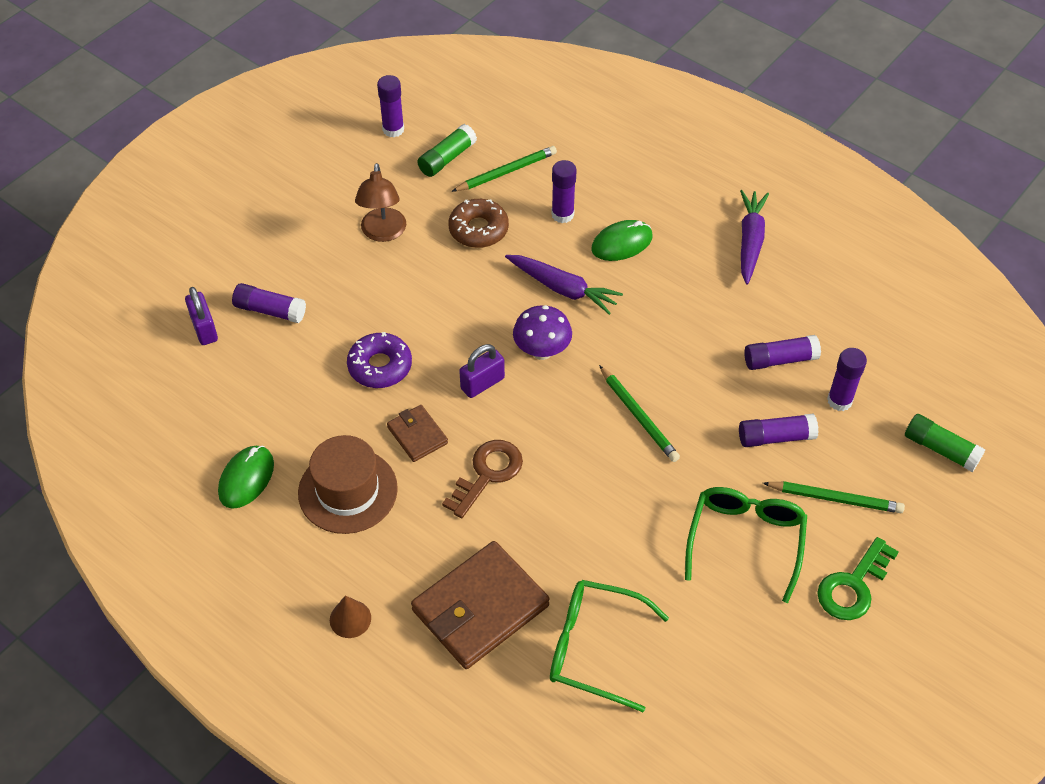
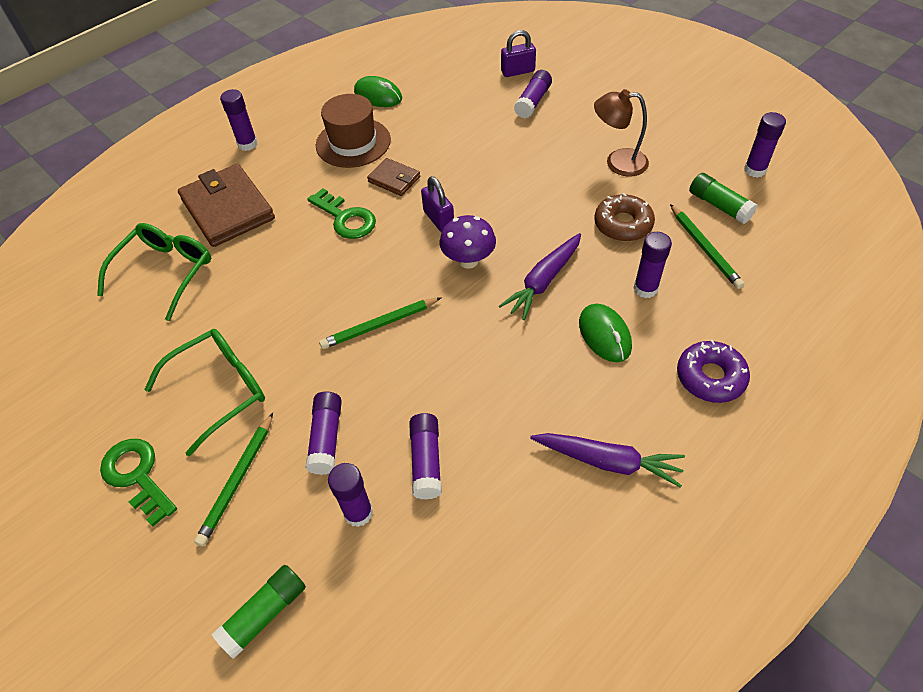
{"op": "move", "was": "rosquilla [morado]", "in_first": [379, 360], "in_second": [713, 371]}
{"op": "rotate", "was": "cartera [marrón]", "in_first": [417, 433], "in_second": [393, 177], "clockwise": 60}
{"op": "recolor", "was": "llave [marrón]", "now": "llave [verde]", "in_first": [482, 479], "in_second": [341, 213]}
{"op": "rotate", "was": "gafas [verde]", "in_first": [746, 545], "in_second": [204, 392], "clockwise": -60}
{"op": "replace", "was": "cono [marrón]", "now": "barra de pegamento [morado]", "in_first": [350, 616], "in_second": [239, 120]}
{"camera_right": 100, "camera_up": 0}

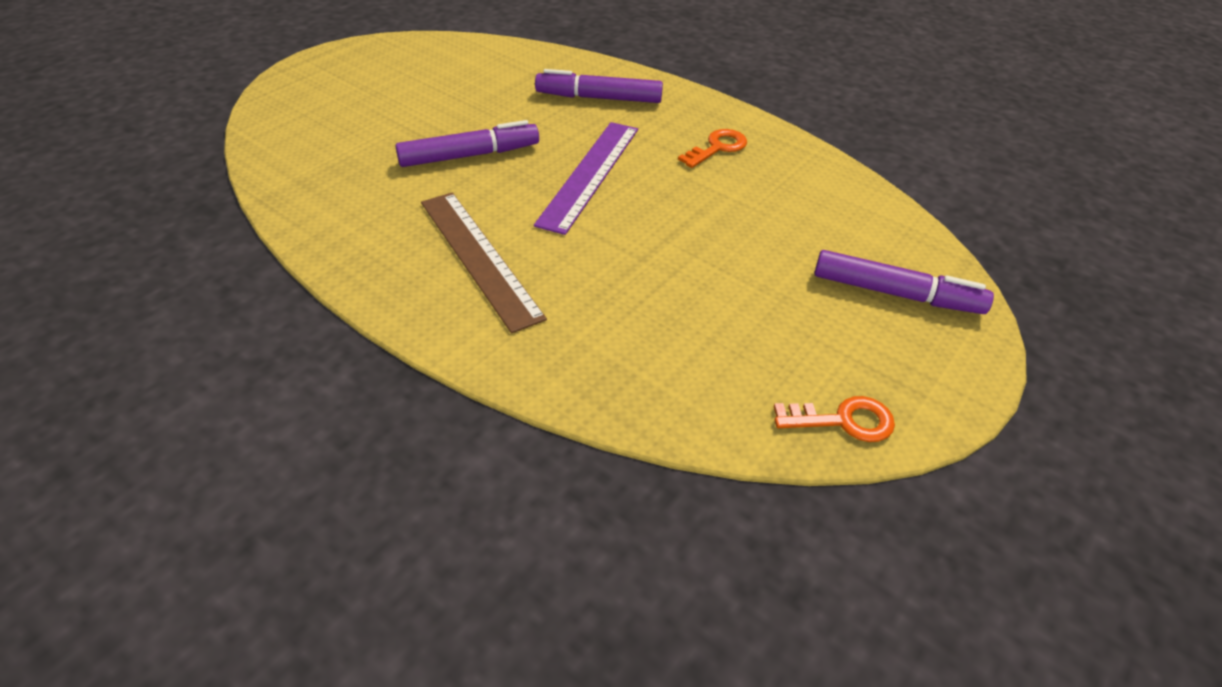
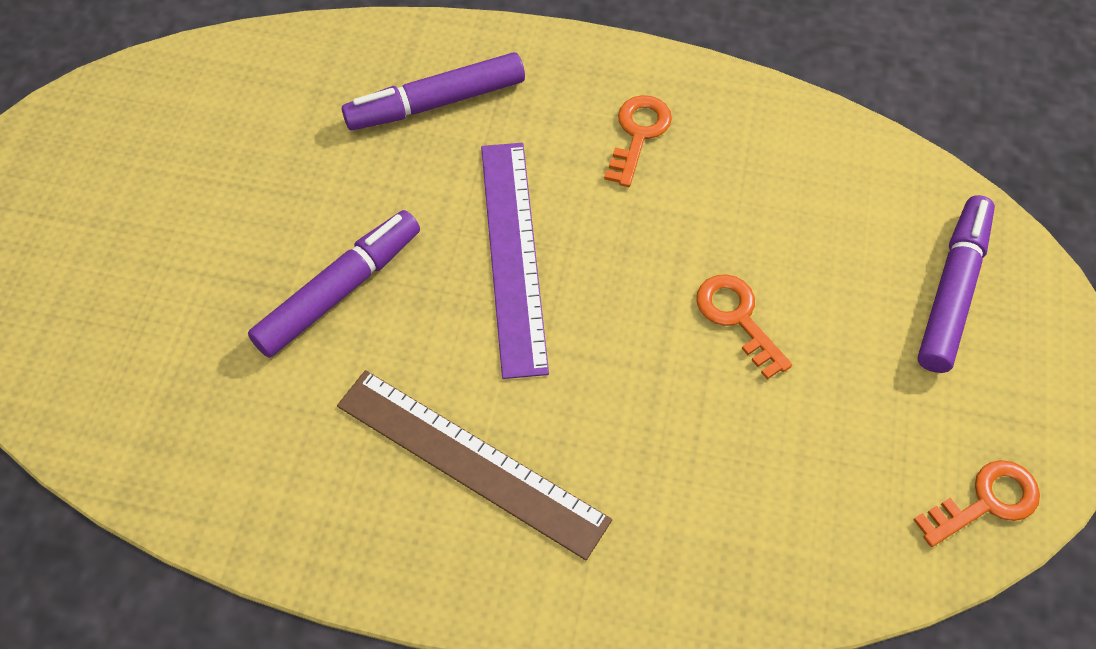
{"op": "rotate", "was": "rotulador [morado]", "in_first": [904, 282], "in_second": [956, 284], "clockwise": -60}
{"op": "insert", "now": "llave [naranja]", "in_second": [744, 327]}
{"camera_right": -25, "camera_up": 15}

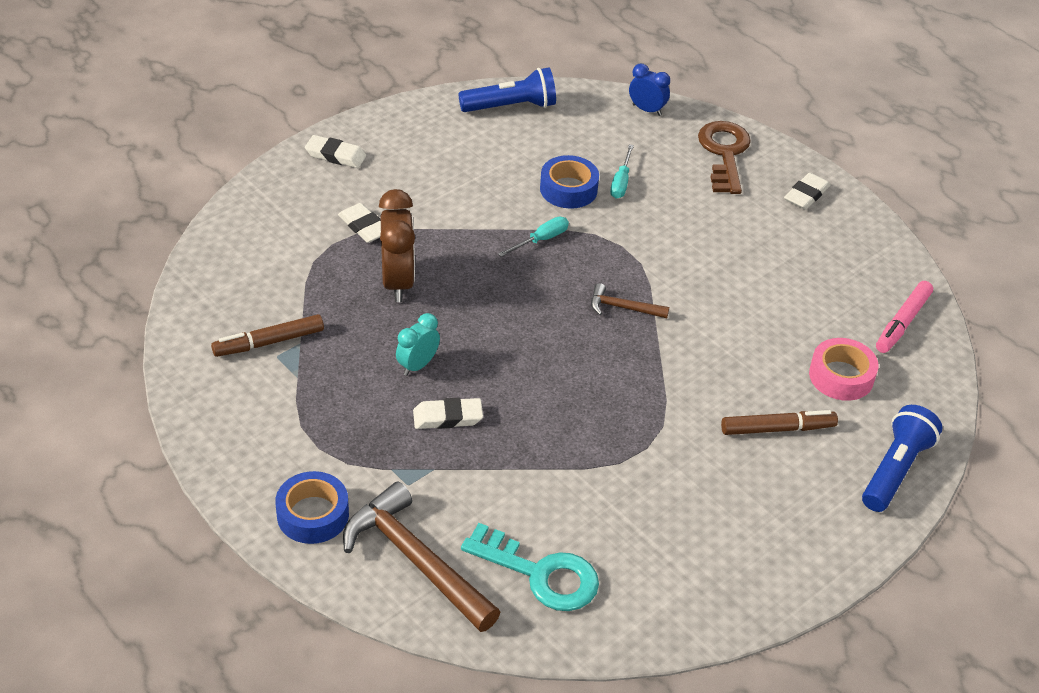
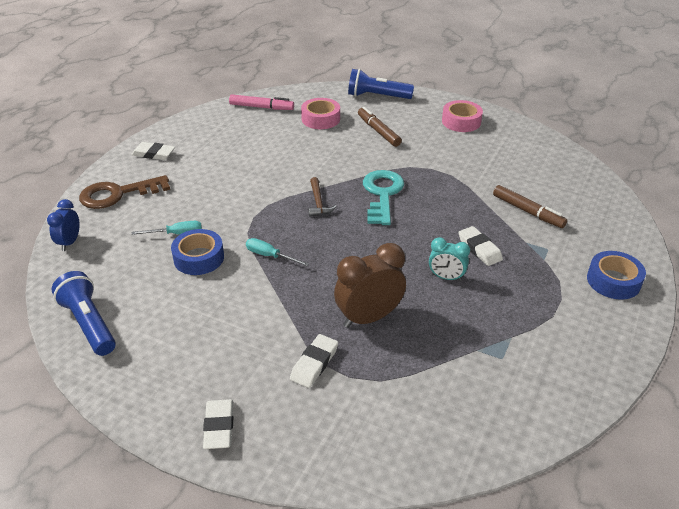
{"op": "move", "was": "rotulador [marrón]", "in_first": [267, 335], "in_second": [530, 206]}
{"op": "delete", "was": "martillo [marrón]", "in_first": [422, 556]}
{"op": "move", "was": "llave [turquesa]", "in_first": [530, 567], "in_second": [383, 197]}
{"op": "insert", "now": "cinta adhesiva [rosa]", "in_second": [462, 116]}
{"camera_right": -110, "camera_up": -5}

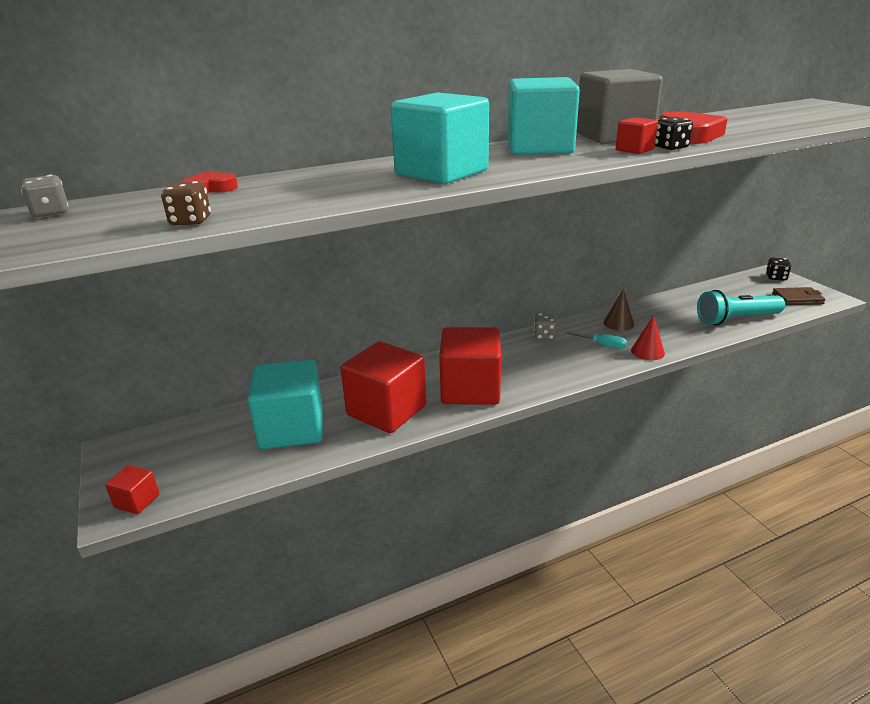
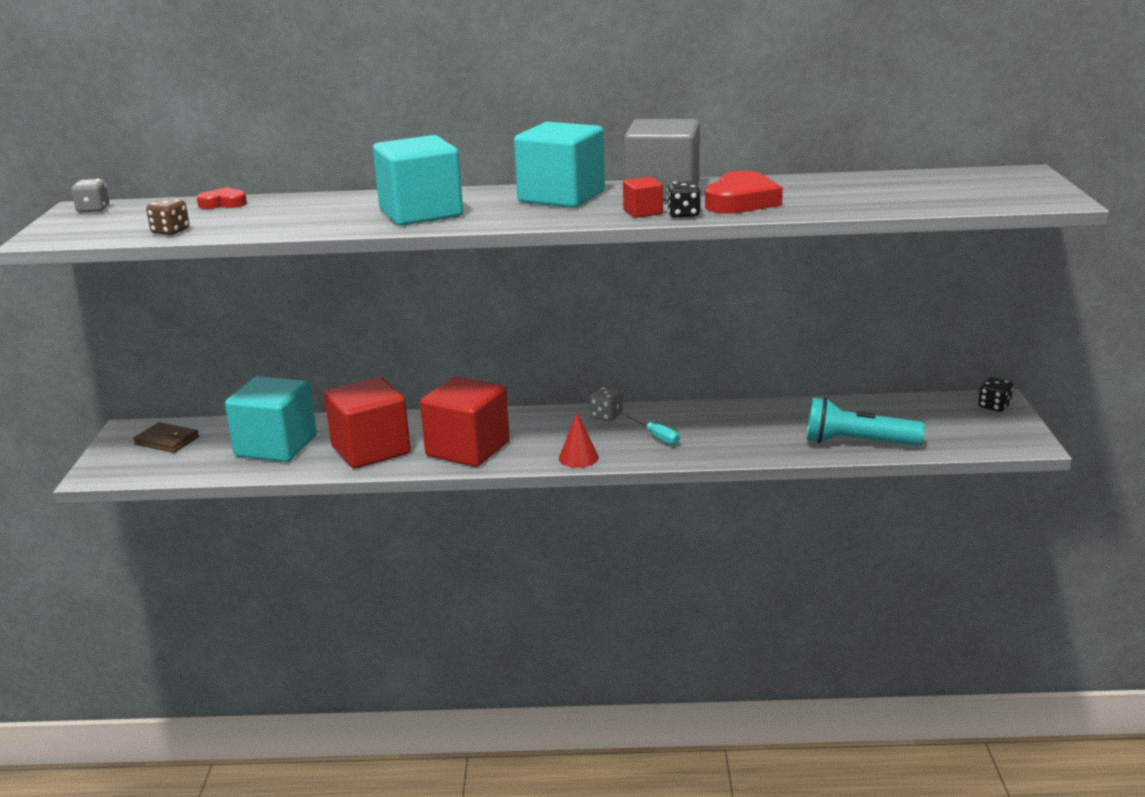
{"op": "move", "was": "cartera [marrón]", "in_first": [799, 296], "in_second": [166, 437]}
{"op": "delete", "was": "cono [marrón]", "in_first": [618, 310]}
{"op": "move", "was": "cono [rojo]", "in_first": [648, 337], "in_second": [579, 440]}
{"op": "delete", "was": "cubo [rojo]", "in_first": [132, 489]}
{"camera_right": 25, "camera_up": -5}

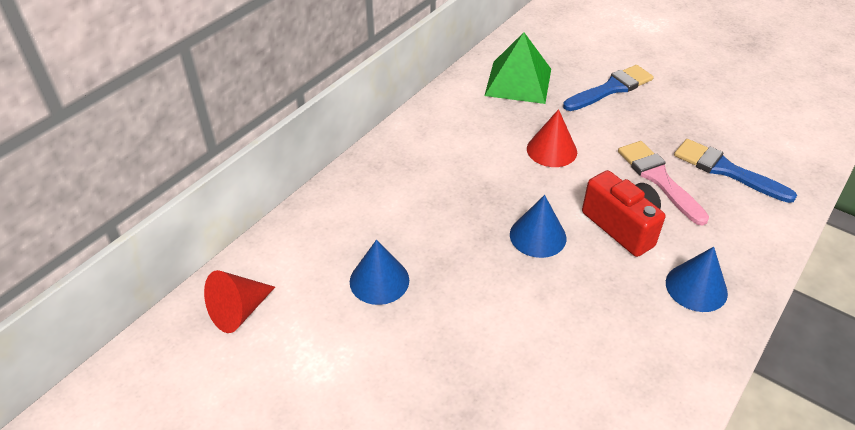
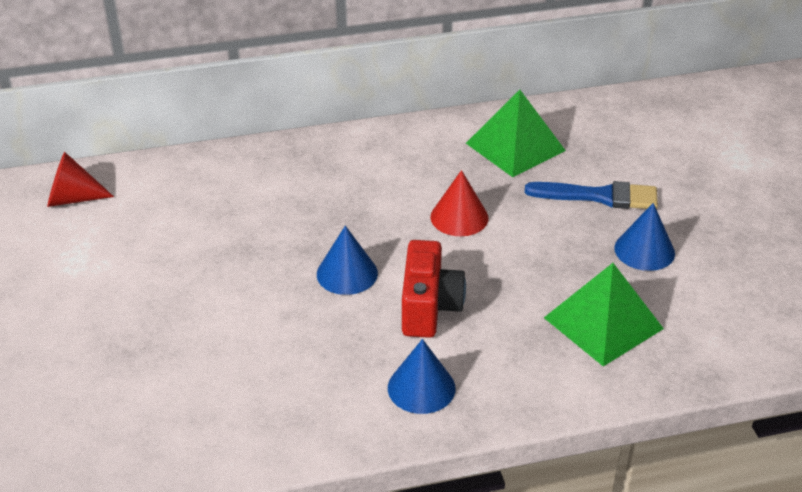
{"op": "replace", "was": "pincel [azul]", "now": "pirámide [verde]", "in_first": [735, 171], "in_second": [604, 314]}
{"op": "delete", "was": "pincel [rosa]", "in_first": [663, 183]}
{"op": "move", "was": "cono [azul]", "in_first": [379, 272], "in_second": [644, 237]}
{"camera_right": 40, "camera_up": -5}

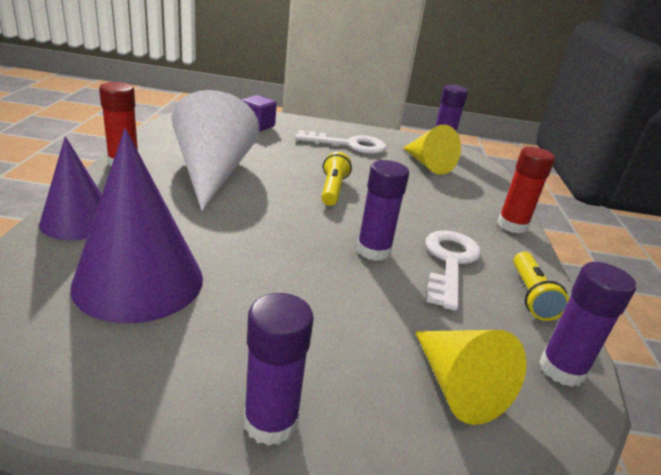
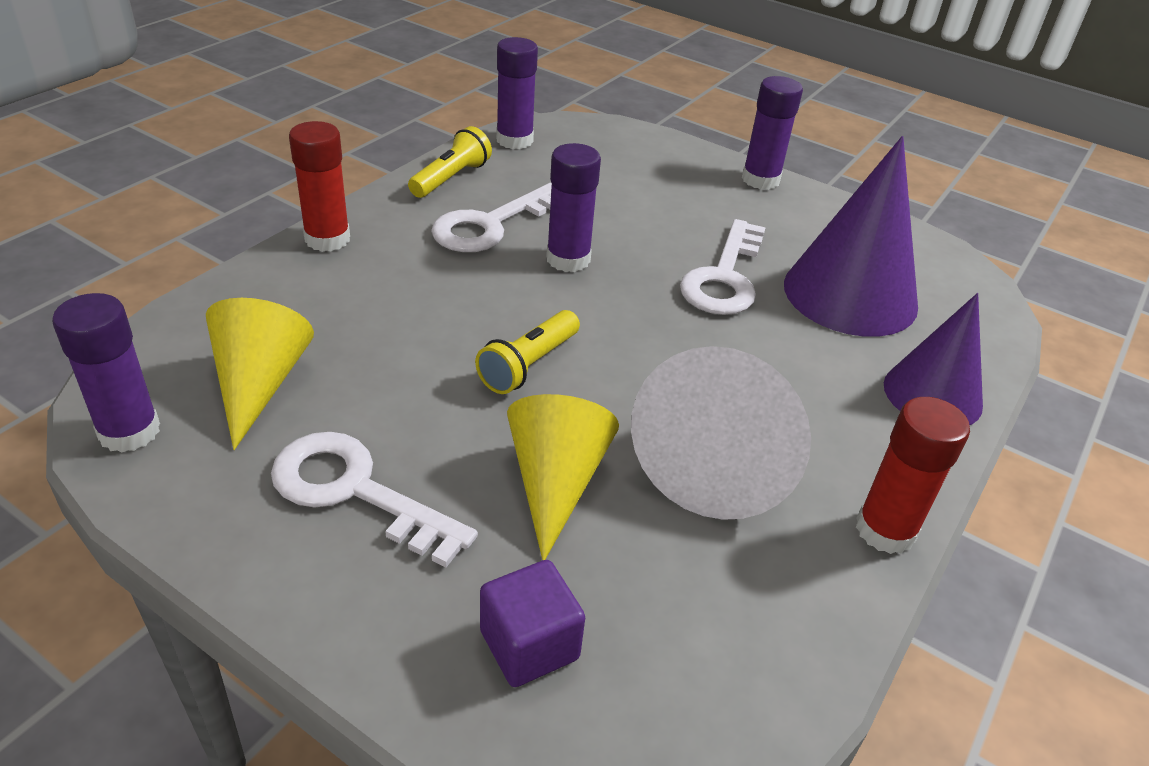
{"op": "move", "was": "cono [amarillo]", "in_first": [471, 377], "in_second": [563, 477]}
{"op": "insert", "now": "llave [blanco]", "in_second": [723, 267]}
{"camera_right": -150, "camera_up": 10}

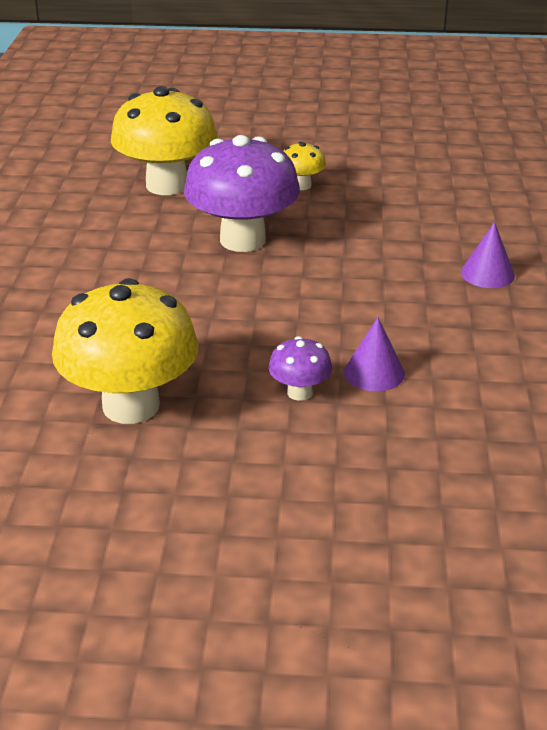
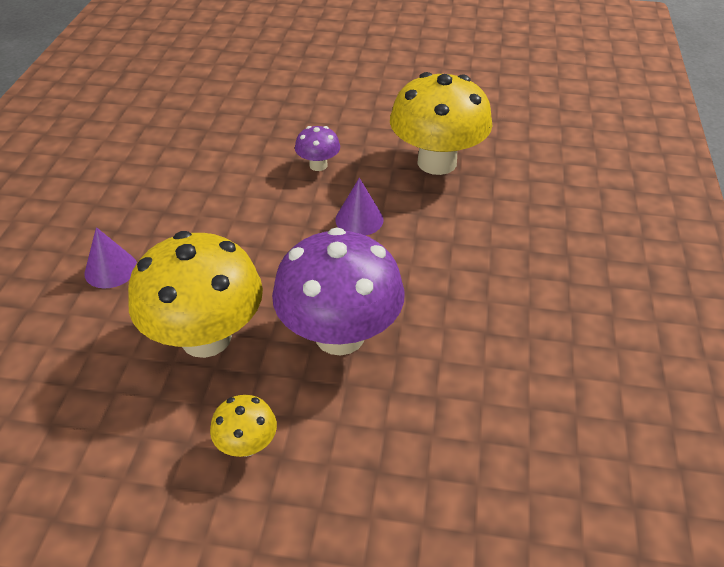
{"op": "move", "was": "seta [amarillo]", "in_first": [164, 140], "in_second": [195, 294]}
{"op": "move", "was": "cono [morado]", "in_first": [374, 354], "in_second": [359, 207]}
{"camera_right": -175, "camera_up": 10}

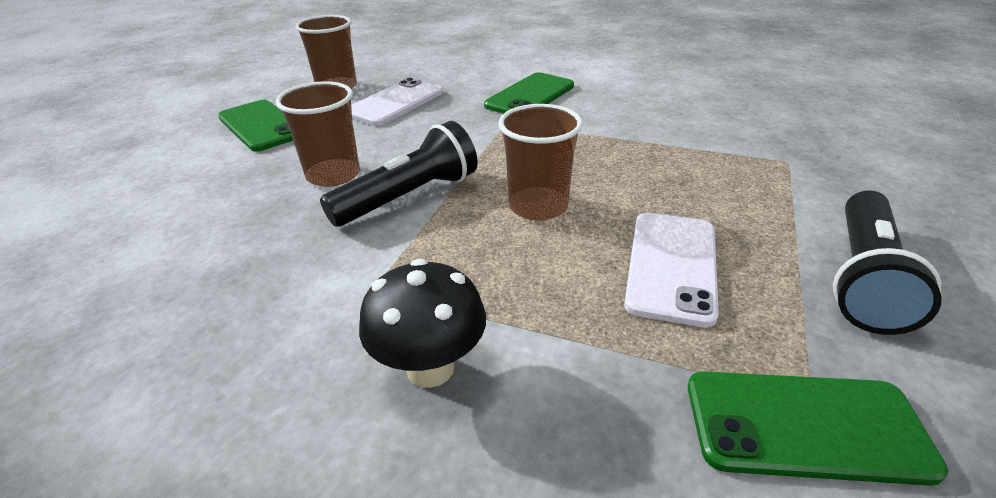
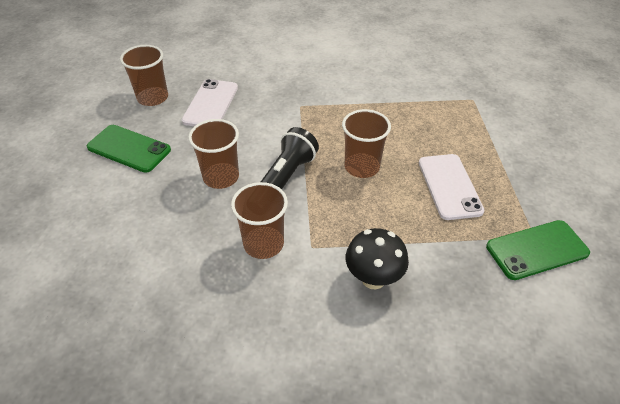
{"op": "delete", "was": "móvil [verde]", "in_first": [529, 93]}
{"op": "delete", "was": "lámpara de mano [negro]", "in_first": [887, 262]}
{"op": "insert", "now": "vaso [marrón]", "in_second": [259, 220]}
{"camera_right": -25, "camera_up": 10}

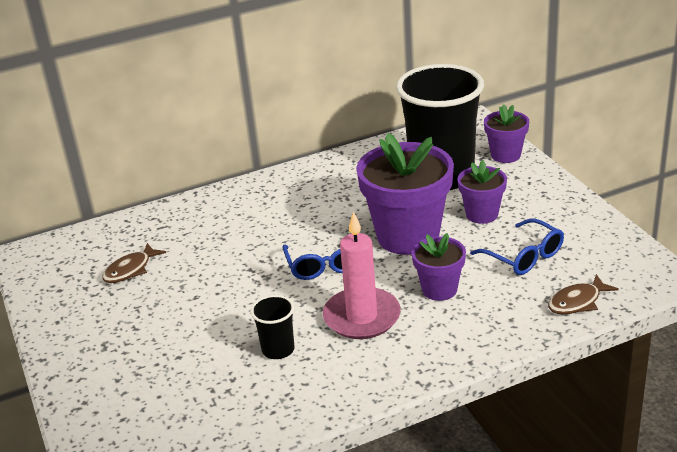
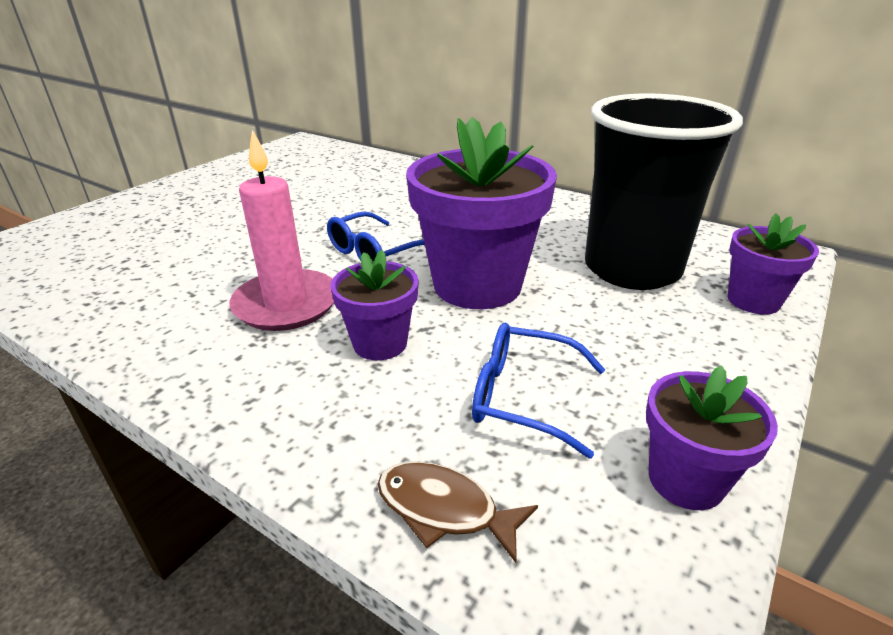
{"op": "move", "was": "maceta [morado]", "in_first": [482, 192], "in_second": [712, 437]}
{"op": "rotate", "was": "gafas [azul]", "in_first": [517, 247], "in_second": [538, 391], "clockwise": 90}
{"op": "delete", "was": "pez [marrón]", "in_first": [134, 263]}
{"op": "delete", "was": "vaso [negro]", "in_first": [273, 327]}
{"camera_right": 55, "camera_up": 0}

